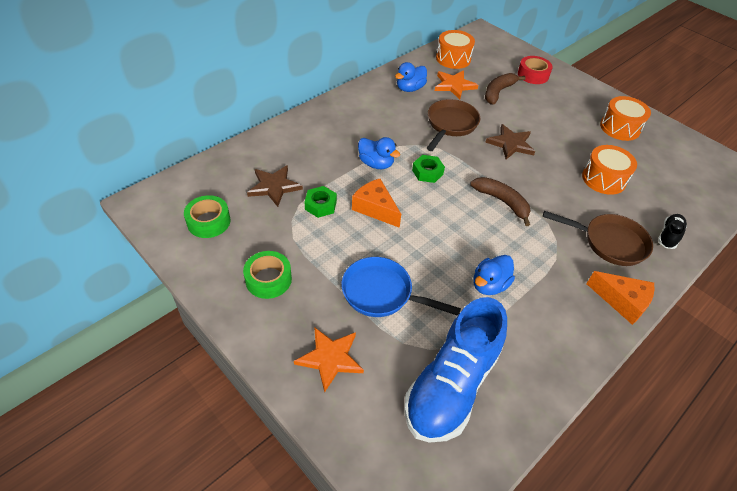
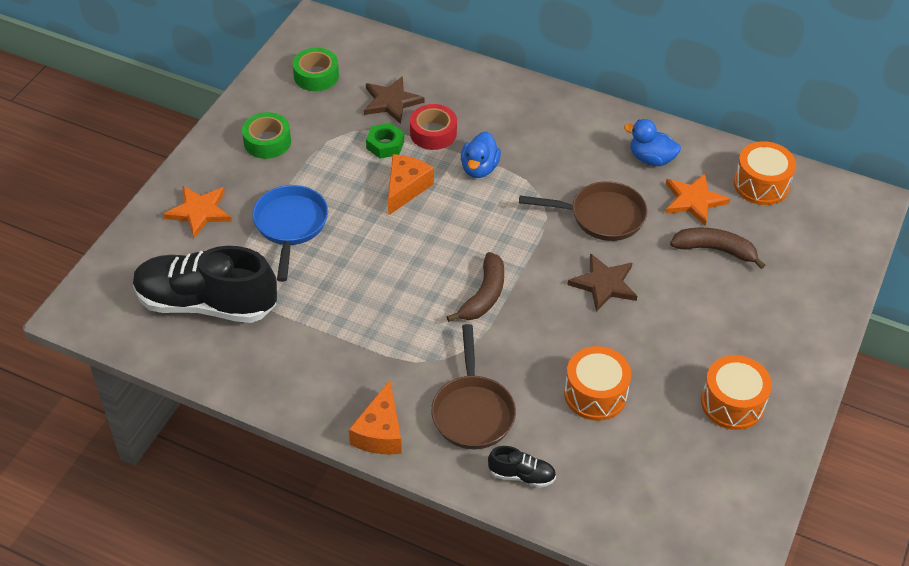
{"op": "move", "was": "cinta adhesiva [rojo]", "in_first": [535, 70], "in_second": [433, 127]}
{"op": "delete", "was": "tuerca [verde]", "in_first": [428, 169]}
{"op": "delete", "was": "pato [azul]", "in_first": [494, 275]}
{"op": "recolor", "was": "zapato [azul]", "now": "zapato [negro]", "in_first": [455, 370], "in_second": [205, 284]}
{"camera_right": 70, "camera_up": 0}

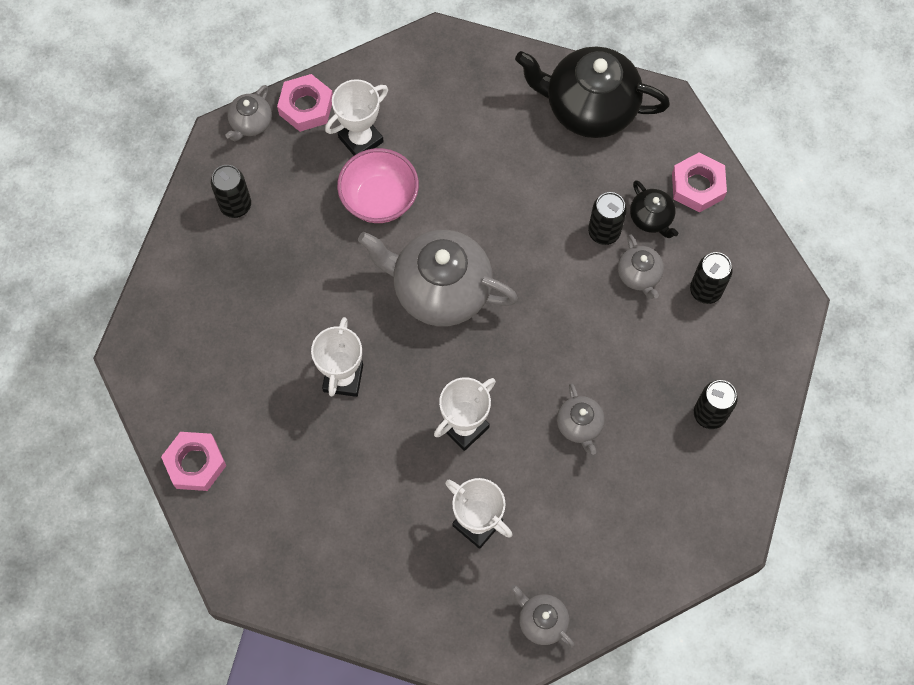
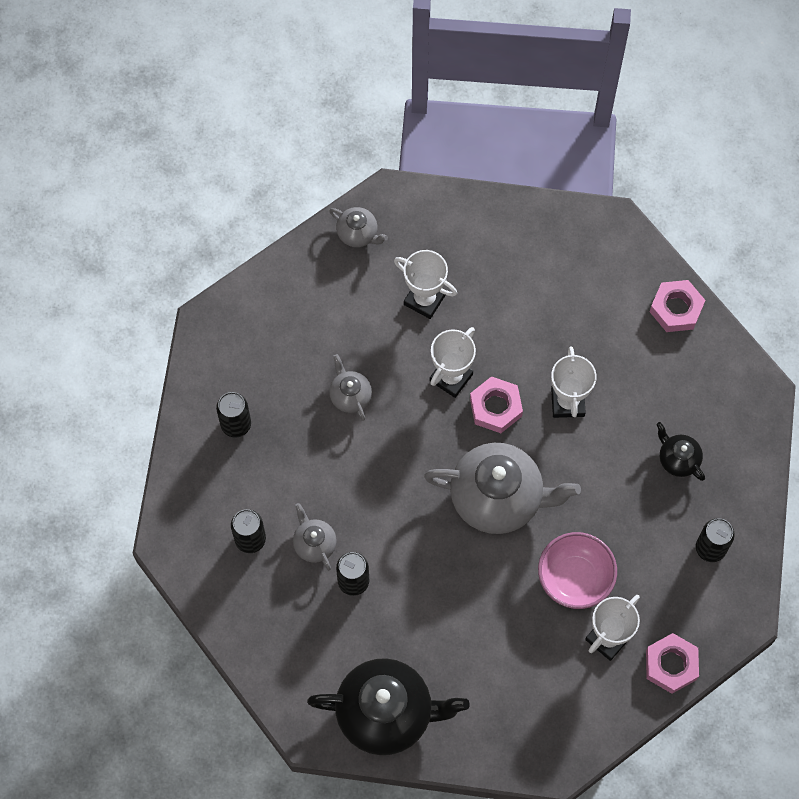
{"op": "delete", "was": "tetera [gris]", "in_first": [248, 113]}
{"op": "move", "was": "tuerca [rosa]", "in_first": [699, 183], "in_second": [496, 404]}
{"op": "move", "was": "tetera [negro]", "in_first": [654, 209], "in_second": [680, 451]}
{"camera_right": 170, "camera_up": 0}

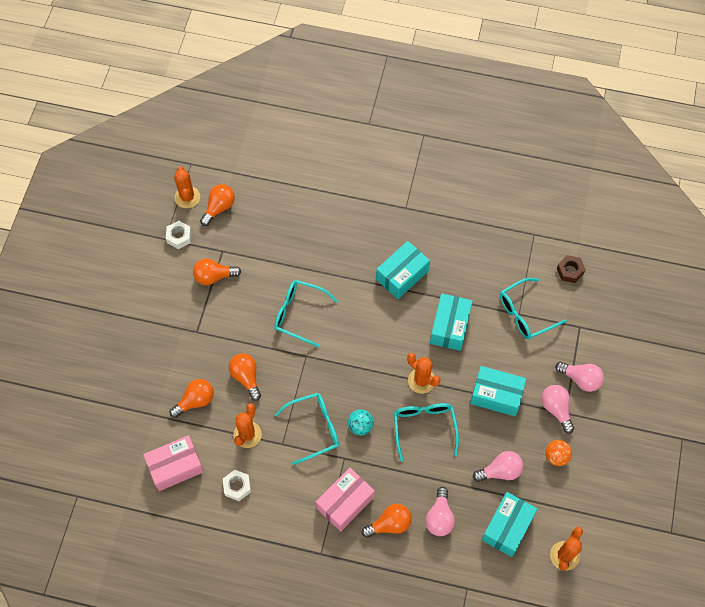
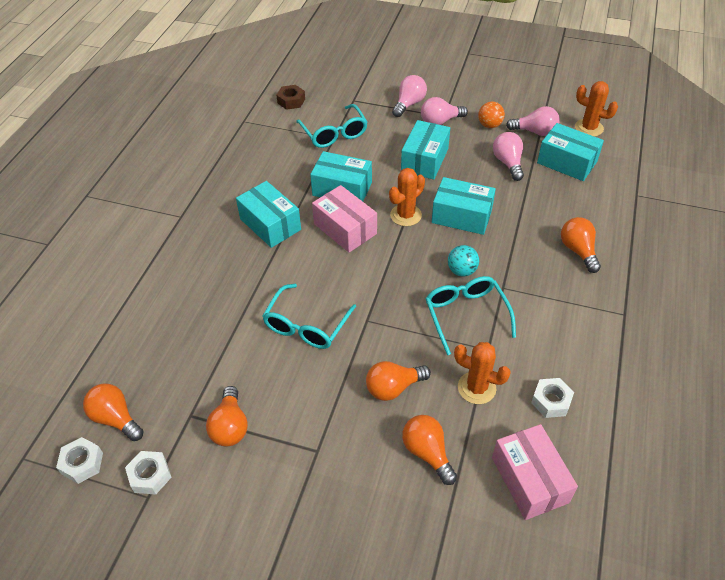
{"op": "replace", "was": "cactus [naranja]", "now": "tuerca [blanco]", "in_first": [187, 187], "in_second": [79, 460]}
{"op": "replace", "was": "gafas [turquesa]", "now": "caja [turquesa]", "in_first": [426, 432], "in_second": [464, 206]}
{"op": "move", "was": "caja [rosa]", "in_first": [345, 500], "in_second": [344, 218]}
{"op": "move", "was": "bombilla [rosa]", "in_first": [440, 511], "in_second": [533, 121]}
{"camera_right": -85, "camera_up": -15}

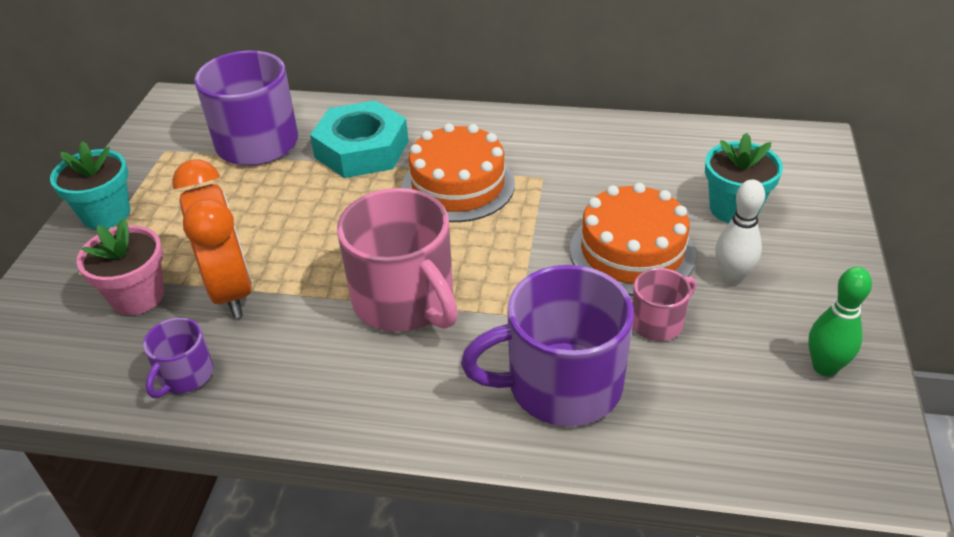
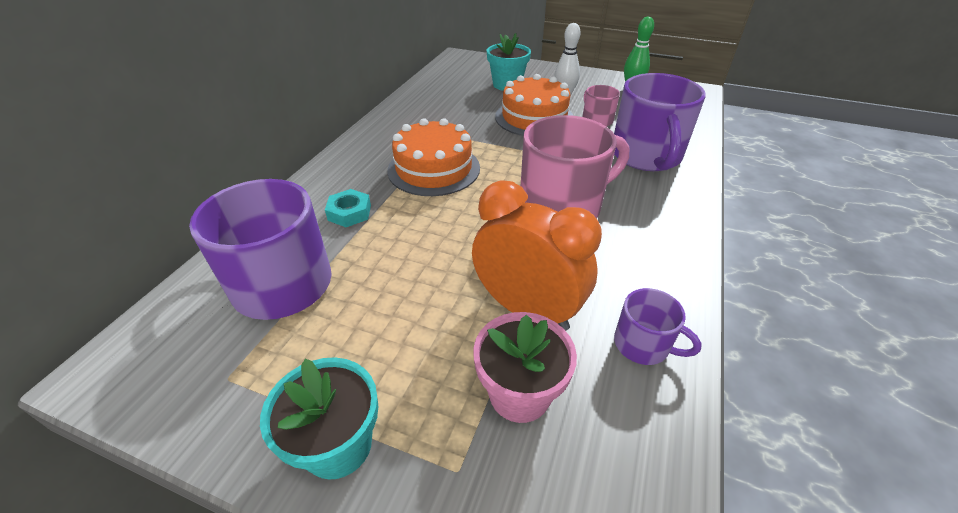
{"op": "resize", "was": "tuerca [turquesa]", "in_first": [359, 139], "in_second": [348, 208], "ratio": 0.49}
{"op": "rotate", "was": "despertador [naranja]", "in_first": [212, 238], "in_second": [537, 255], "clockwise": 45}
{"camera_right": -80, "camera_up": 0}

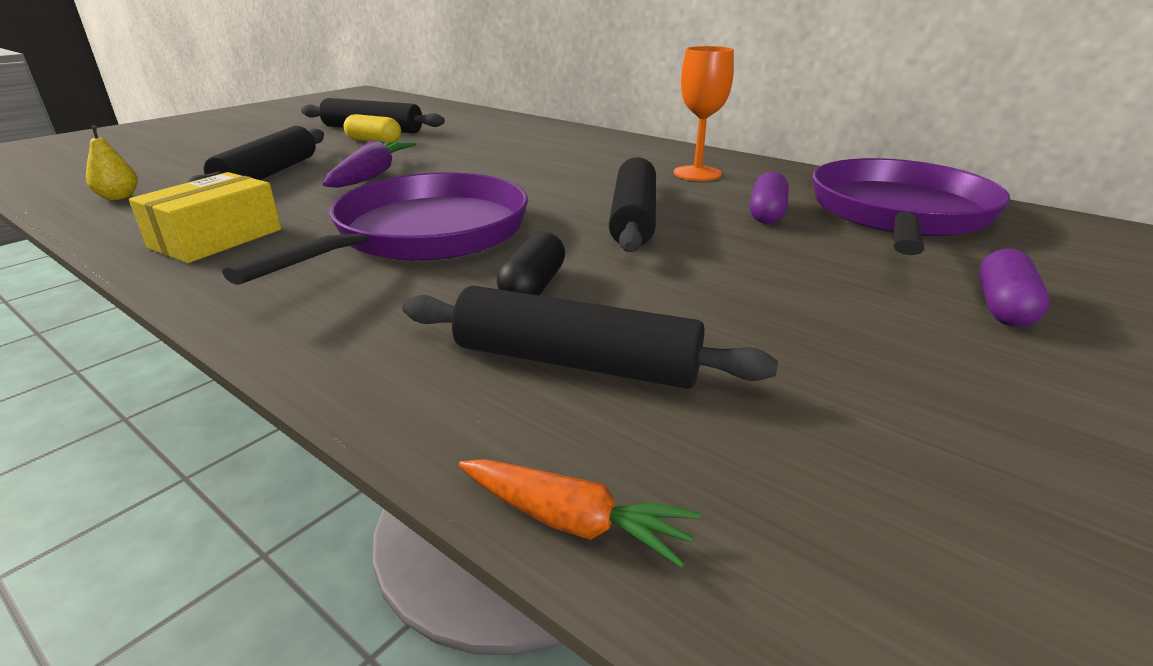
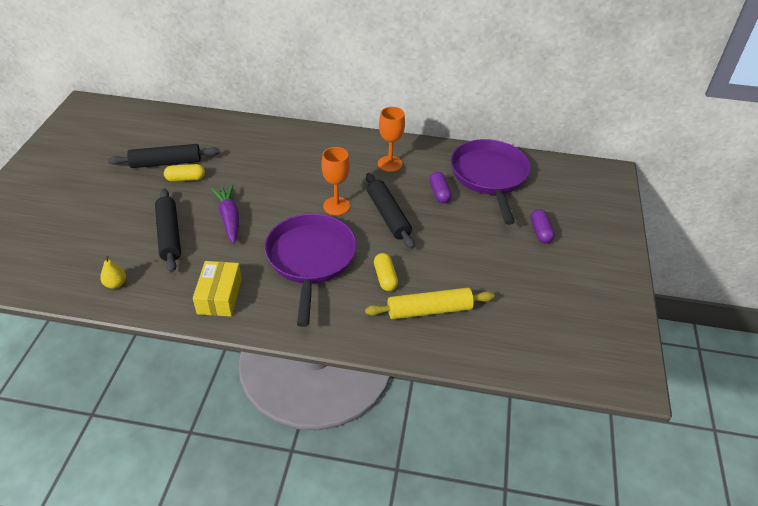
{"op": "recolor", "was": "cápsula [negro]", "now": "cápsula [amarillo]", "in_first": [531, 263], "in_second": [386, 272]}
{"op": "recolor", "was": "rodillo [negro]", "now": "rodillo [amarillo]", "in_first": [590, 337], "in_second": [430, 303]}
{"op": "delete", "was": "zanahoria [naranja]", "in_first": [580, 513]}
{"op": "insert", "now": "copa [naranja]", "in_second": [336, 181]}
{"camera_right": -30, "camera_up": 15}

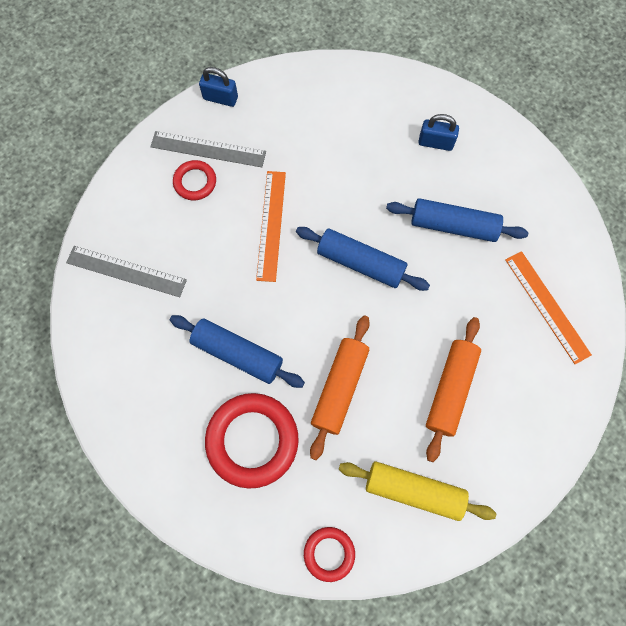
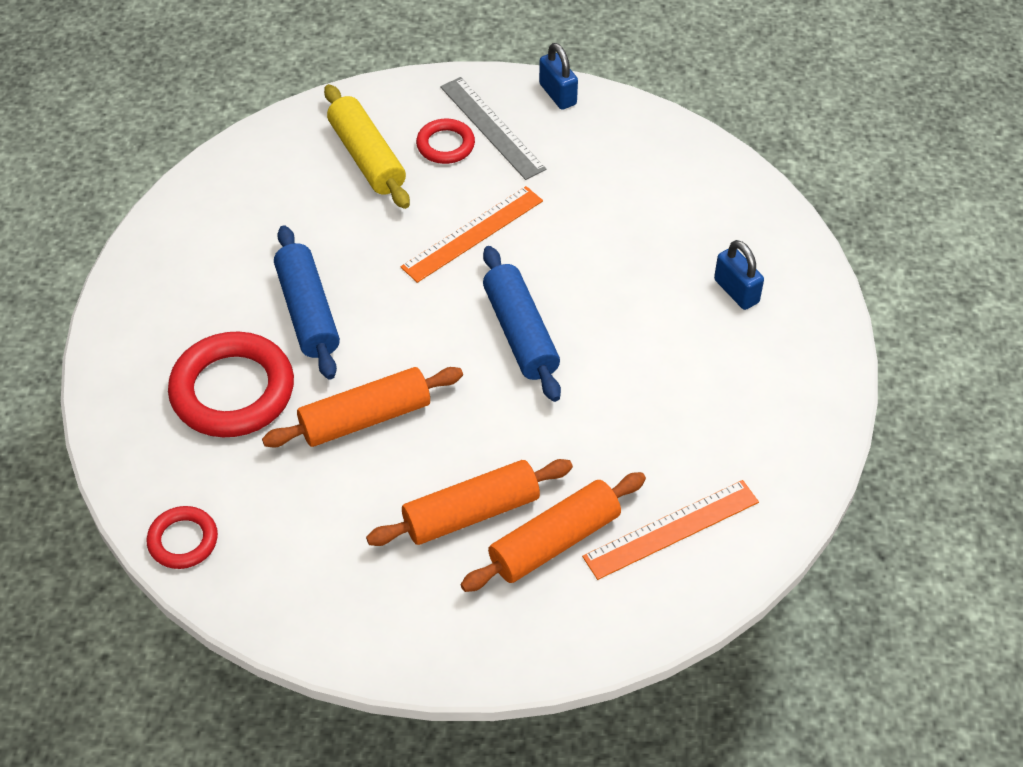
{"op": "delete", "was": "rodillo [azul]", "in_first": [457, 220]}
{"op": "delete", "was": "regla [gris]", "in_first": [126, 271]}
{"op": "rotate", "was": "regla [naranja]", "in_first": [548, 307], "in_second": [670, 530], "clockwise": 45}
{"op": "move", "was": "rodillo [amarillo]", "in_first": [417, 491], "in_second": [367, 146]}
{"op": "insert", "now": "rodillo [naranja]", "in_second": [553, 532]}
{"camera_right": 45, "camera_up": -20}

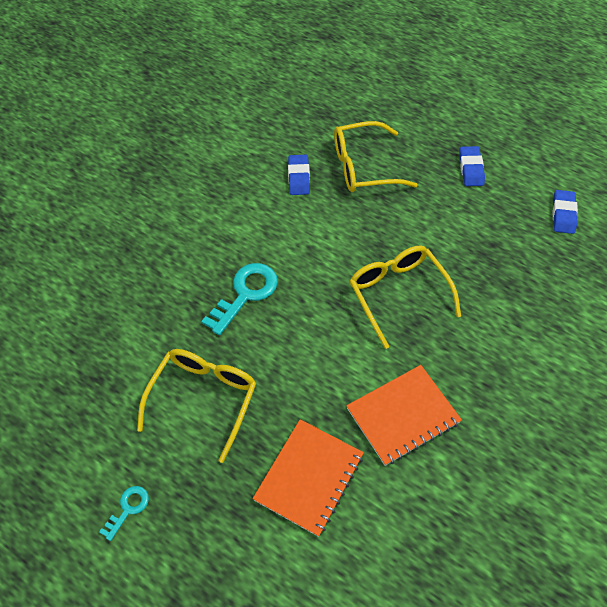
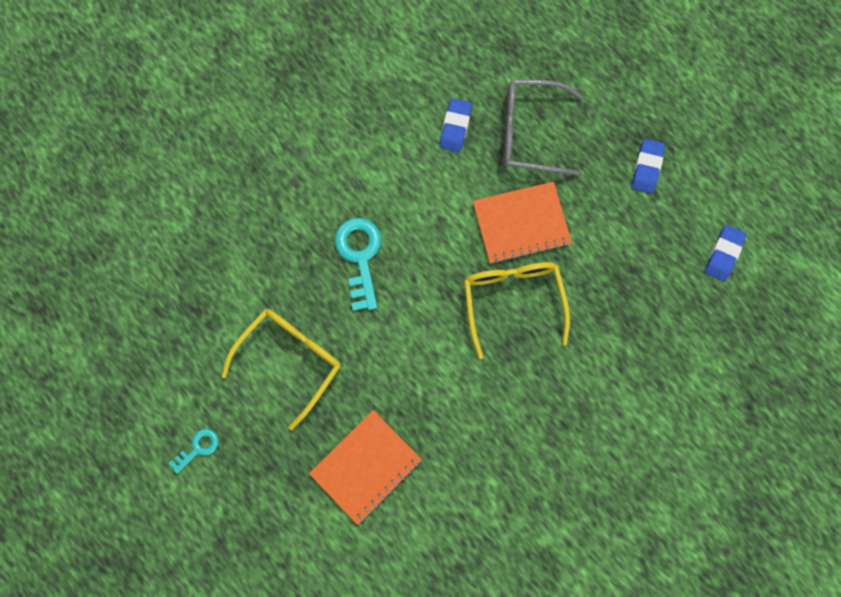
{"op": "recolor", "was": "gafas [amarillo]", "now": "gafas [gris]", "in_first": [375, 156], "in_second": [543, 127]}
{"op": "rotate", "was": "llave [turquesa]", "in_first": [239, 299], "in_second": [358, 264], "clockwise": -60}
{"op": "move", "was": "cuaderno [naranja]", "in_first": [404, 415], "in_second": [522, 222]}
{"camera_right": 15, "camera_up": 20}

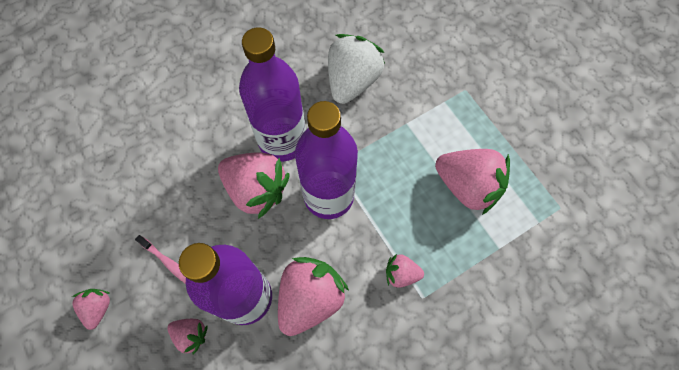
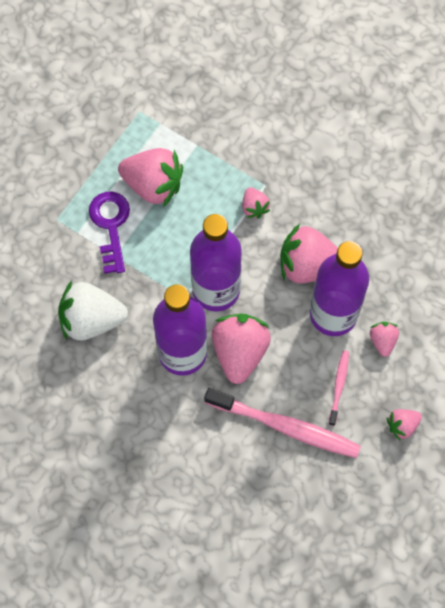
{"op": "rotate", "was": "fresa [rosa]", "in_first": [472, 182], "in_second": [150, 177], "clockwise": 105}
{"op": "insert", "now": "llave [morado]", "in_second": [109, 233]}
{"op": "insert", "now": "cepillo de dientes [rosa]", "in_second": [282, 423]}
{"camera_right": -115, "camera_up": 0}

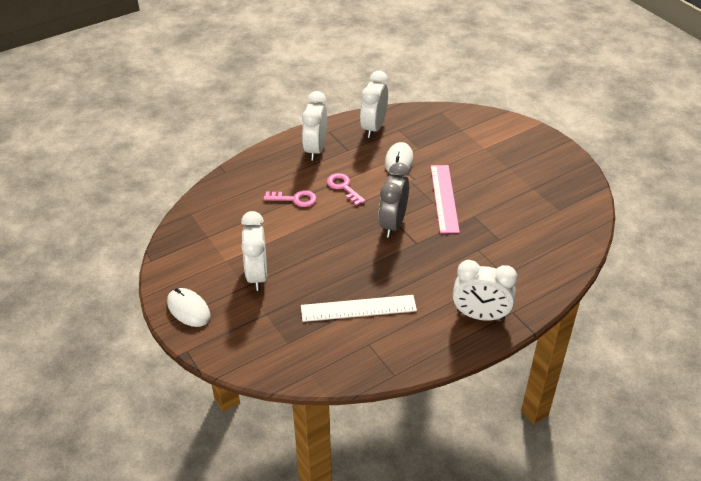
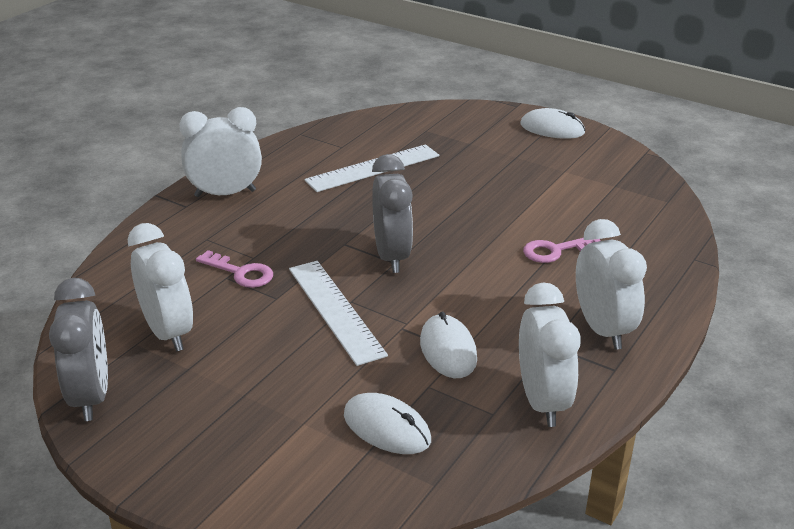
{"op": "recolor", "was": "regla [rosa]", "now": "regla [blanco]", "in_first": [445, 199], "in_second": [338, 313]}
{"op": "move", "was": "llave [rosa]", "in_first": [346, 189], "in_second": [234, 269]}
{"op": "move", "was": "despertador [blanco]", "in_first": [254, 251], "in_second": [160, 287]}
{"op": "insert", "now": "despertador [gris]", "in_second": [78, 349]}
{"op": "insert", "now": "ratón [blanco]", "in_second": [387, 423]}
{"camera_right": 155, "camera_up": -10}

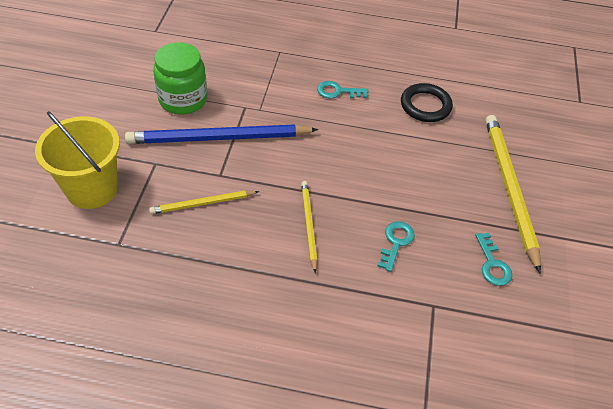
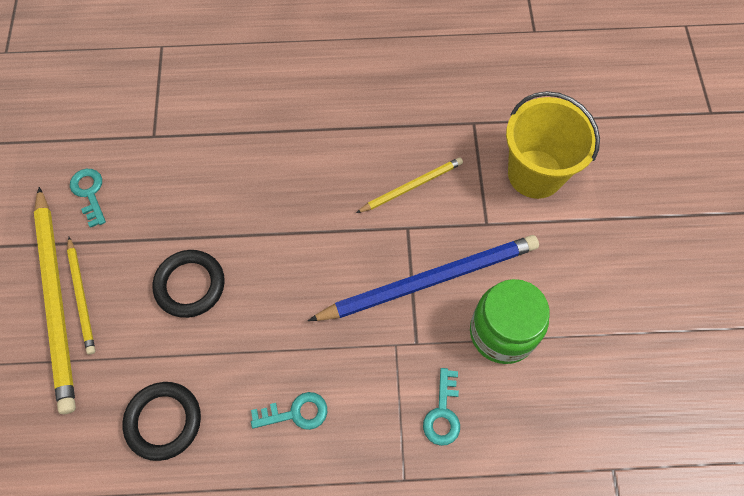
{"op": "move", "was": "lápiz [amarillo]", "in_first": [309, 227], "in_second": [81, 296]}
{"op": "move", "was": "llave [turquesa]", "in_first": [396, 246], "in_second": [441, 407]}
{"op": "insert", "now": "anillo [negro]", "in_second": [188, 284]}
{"camera_right": 170, "camera_up": 15}

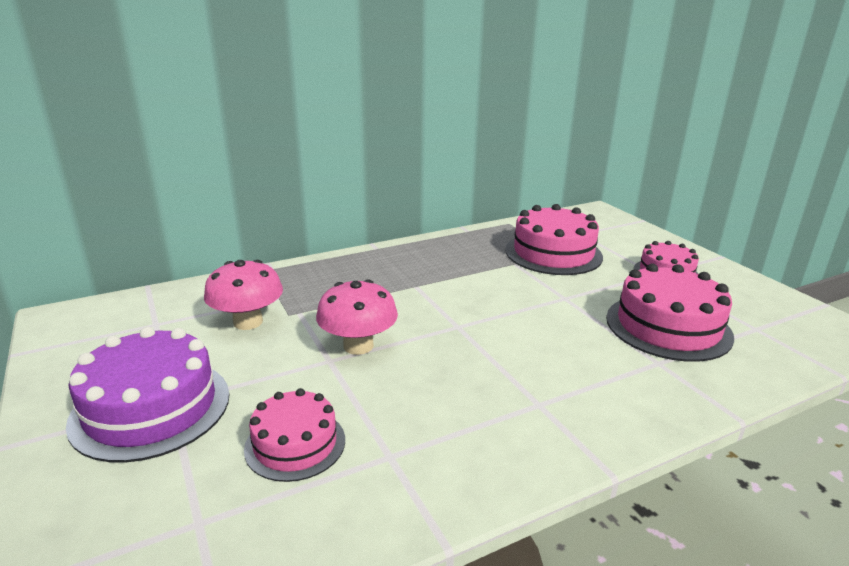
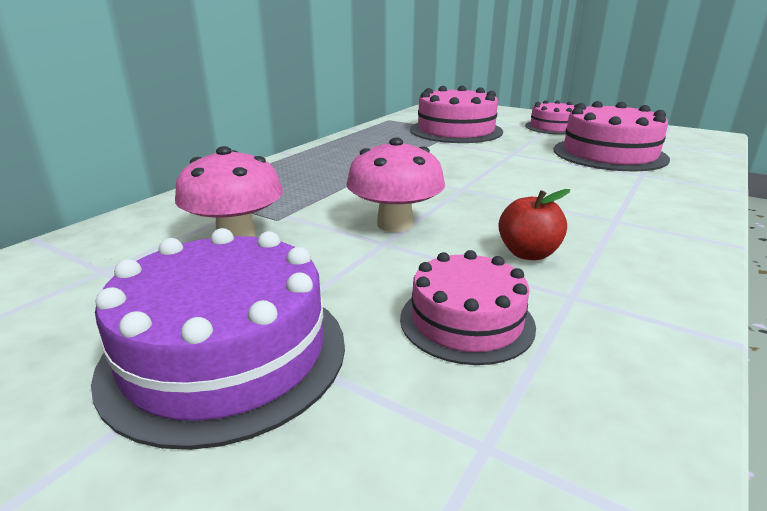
{"op": "insert", "now": "manzana [rojo]", "in_second": [534, 224]}
{"camera_right": -30, "camera_up": 0}

